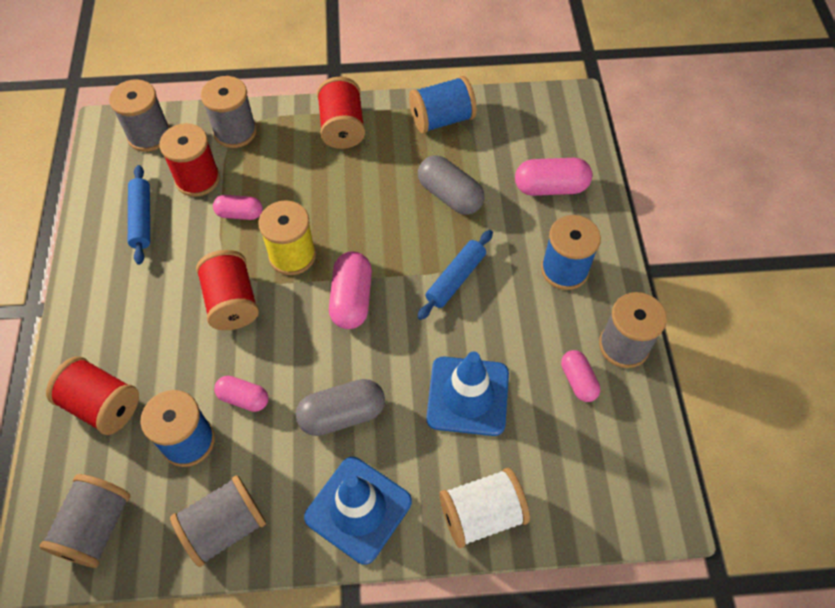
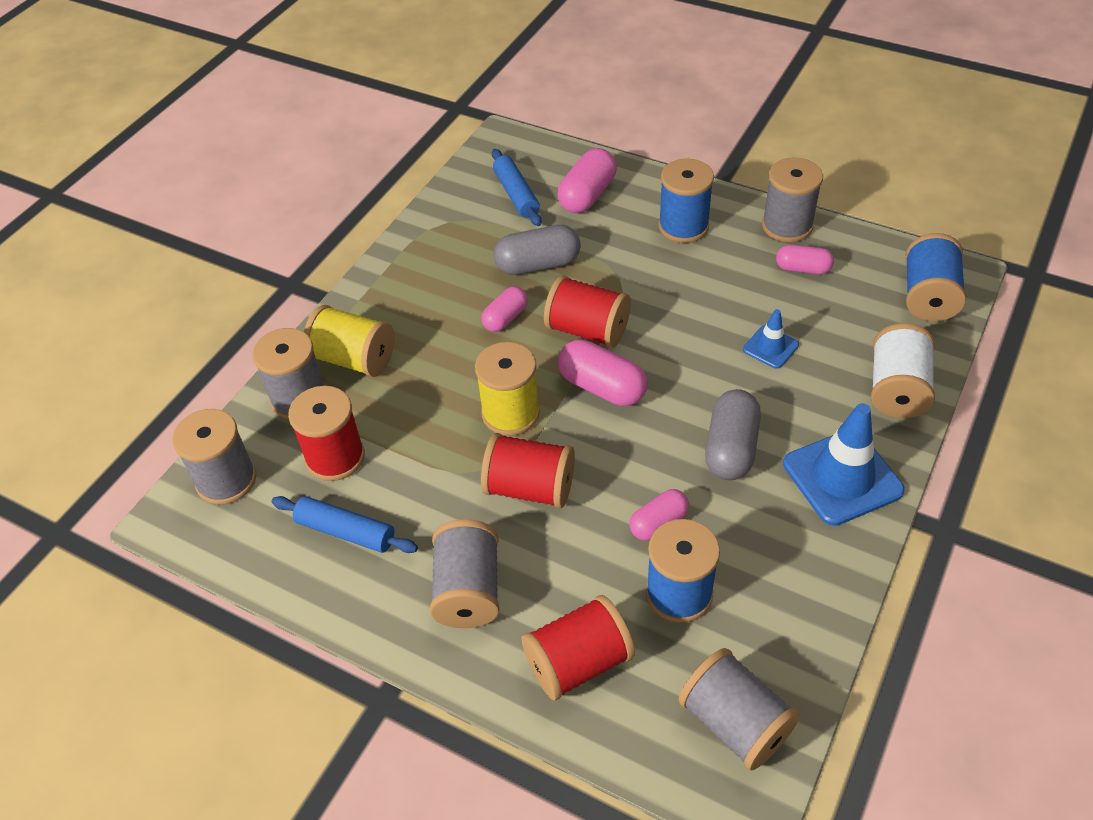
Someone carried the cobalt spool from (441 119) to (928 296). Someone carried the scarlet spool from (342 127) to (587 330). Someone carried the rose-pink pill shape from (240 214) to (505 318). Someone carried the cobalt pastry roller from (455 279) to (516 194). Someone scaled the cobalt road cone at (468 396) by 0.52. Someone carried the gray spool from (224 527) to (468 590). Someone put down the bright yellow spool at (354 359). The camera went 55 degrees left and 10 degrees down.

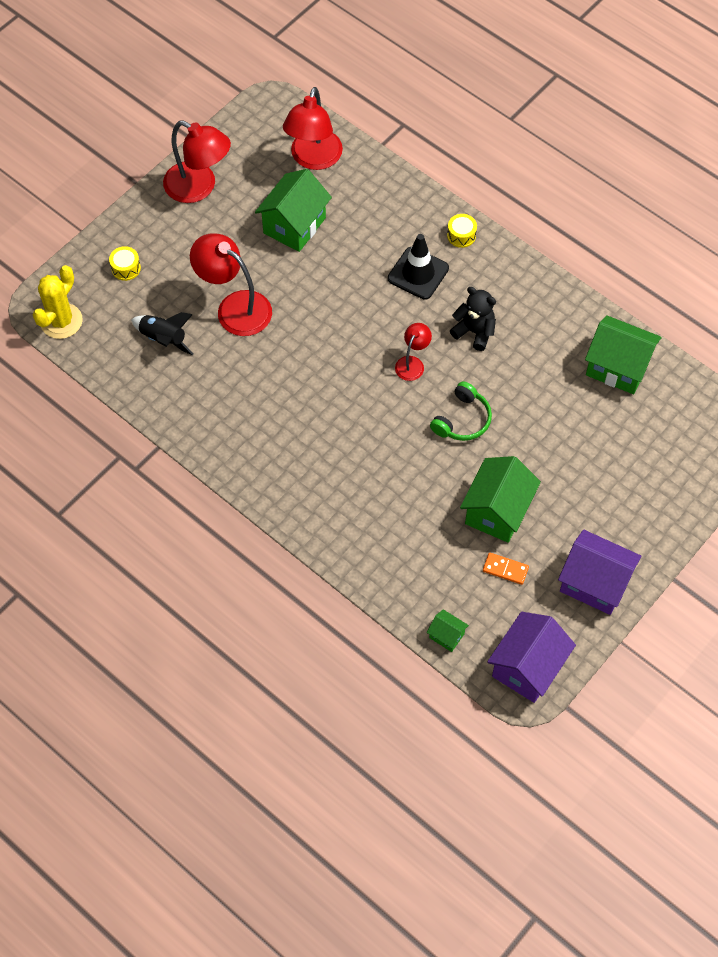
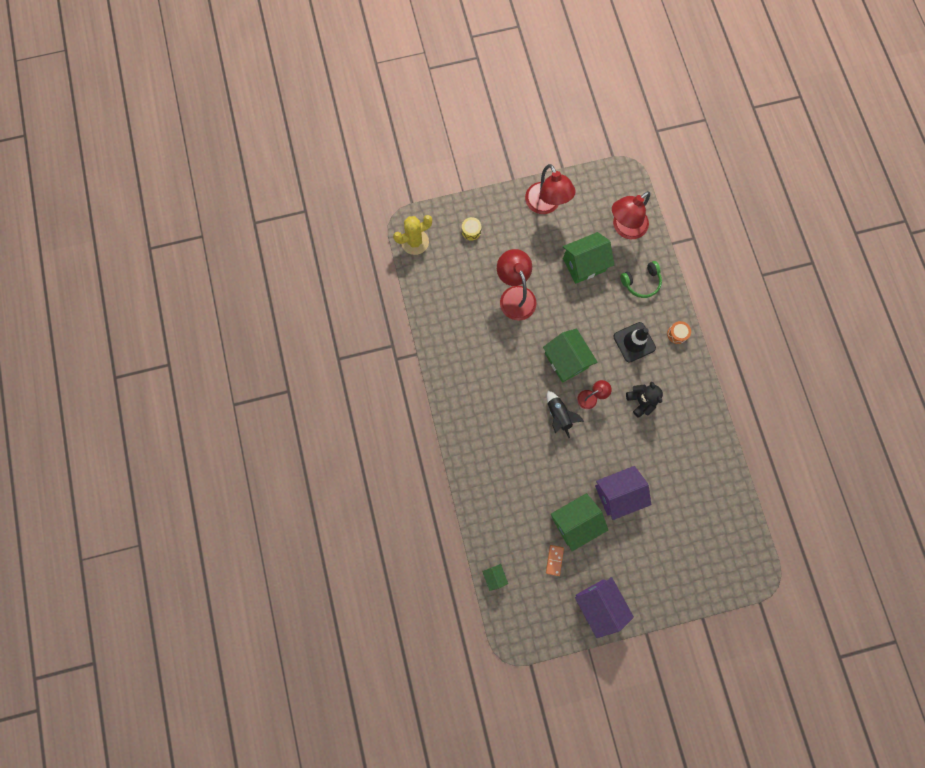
Someone repainted the bright yellow toy drum at (461 235), which became the bright orange toy drum at (677 334). Someone carried the ebony toy rocket from (163 339) to (558 415). Someone carried the green toy house from (617 367) to (566 360). Someone carried the green headphones from (462 420) to (641 282). Someone rotated the bright orange domino piece at (505 569) by 45 degrees clockwise. Someone carried the violet toy house from (527 667) to (617 493). The camera went 35 degrees right and 15 degrees up.

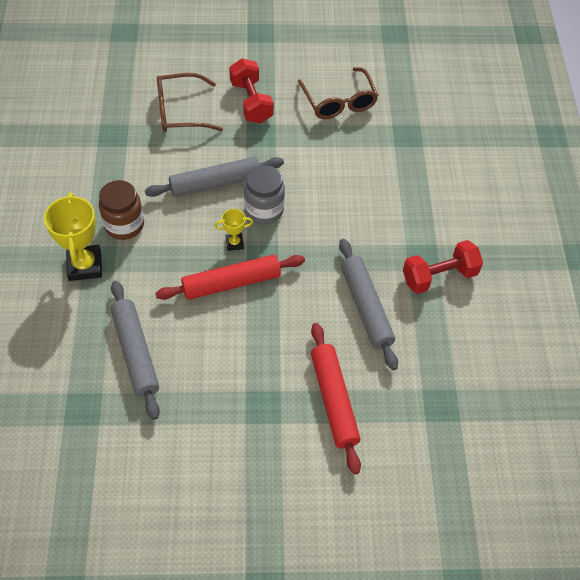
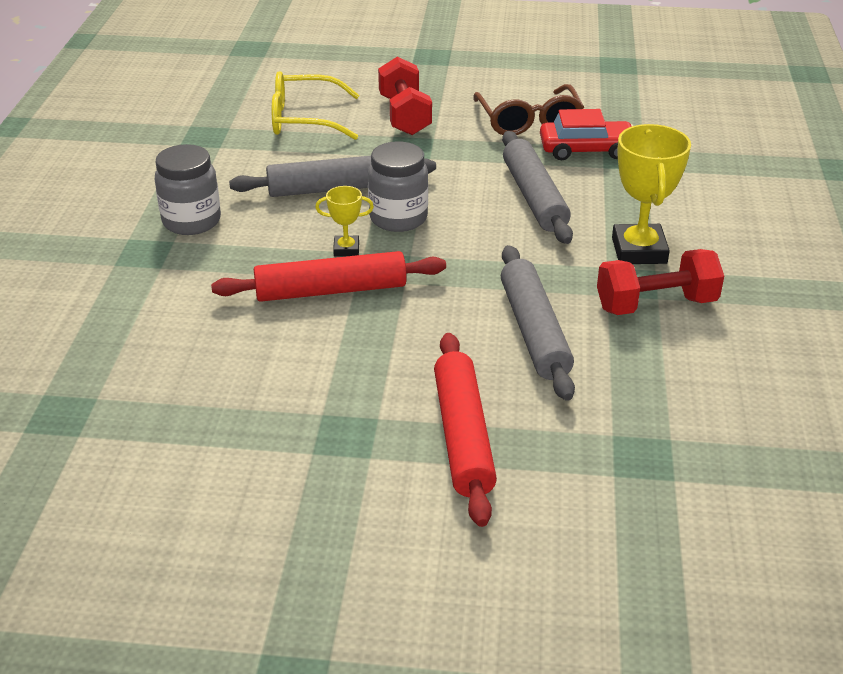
Someone repainted the russet spectacles at (180 111), which became the bright yellow spectacles at (304 119). Someone repainted the russet jam jar at (124 225), which became the gray jam jar at (191 221). Someone carried the bright yellow award cup from (85 265) to (639 250). Someone carried the gray pastry roller from (135 353) to (534 197). Someone put down the scarlet car at (586 149). The camera went 10 degrees right and 20 degrees down.

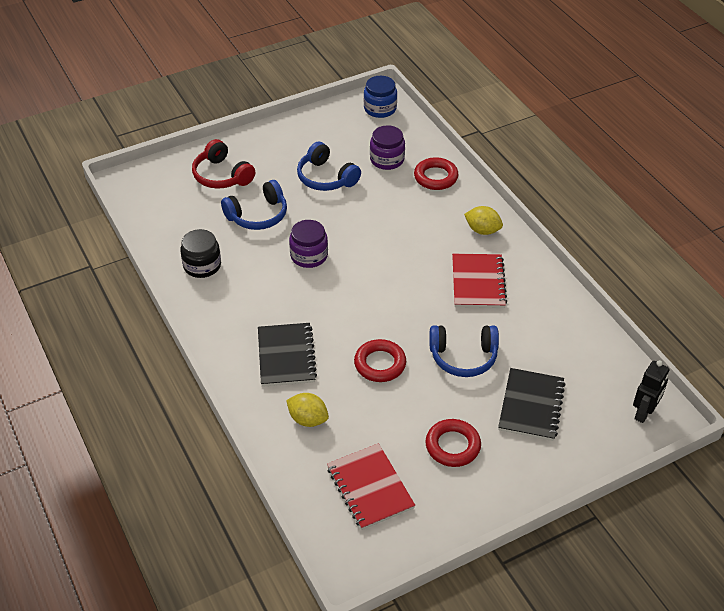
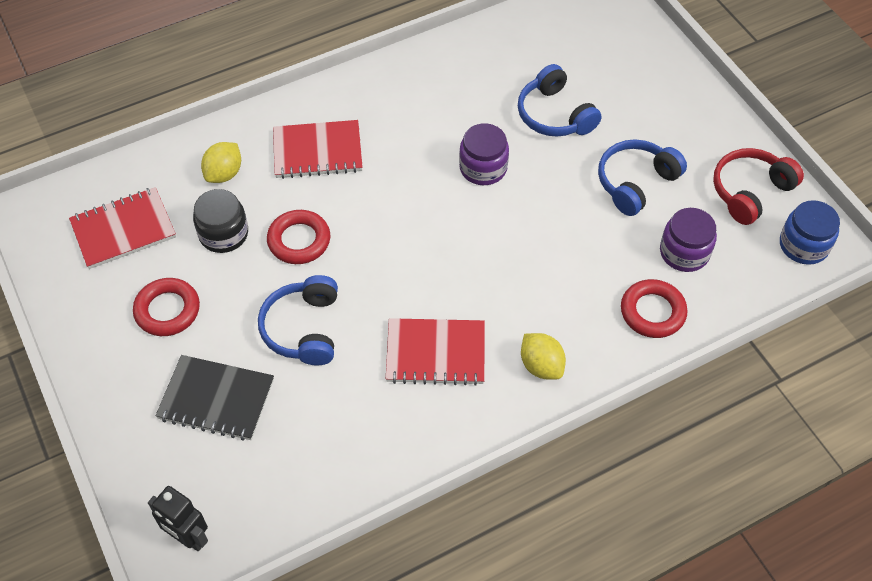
Someone carried the scarlet headphones from (222 175) to (750 192). Someone rotated the bright yellow toy lemon at (482 230) by 60 degrees counterclockwise. Someone carried the ebony jam jar from (202 265) to (223 234). Someone repainted the ebony notebook at (286 356), which became the scarlet notebook at (317 151). The camera went 90 degrees right and 10 degrees up.

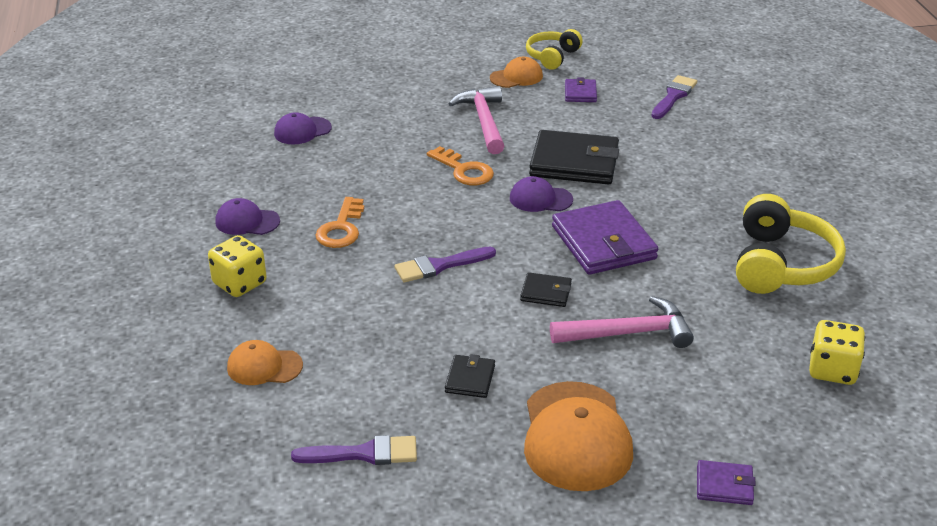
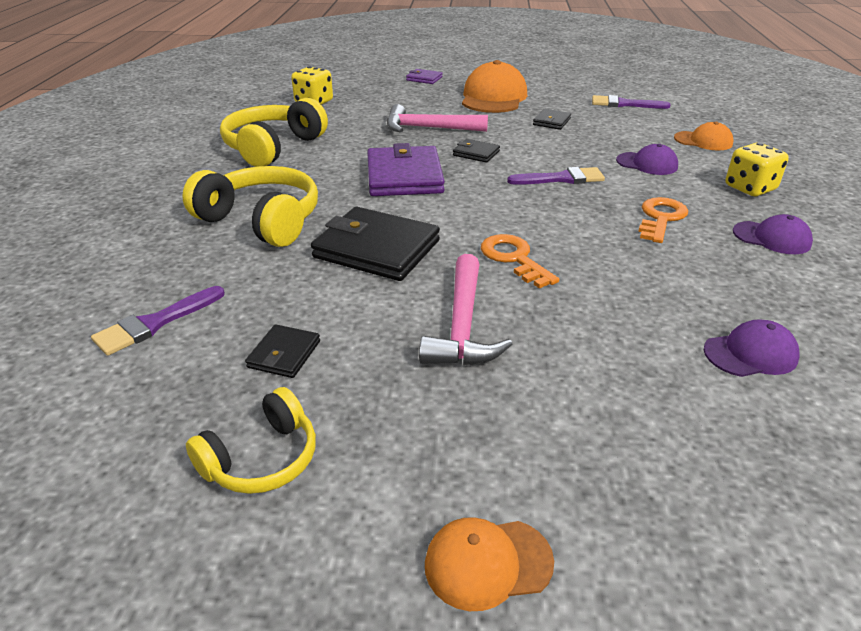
Someone carried the bright orange cap from (516 77) to (488 563). Someone repainted the violet billfold at (580 93), which became the ebony billfold at (284 354). Someone carried the violet cap from (540 199) to (647 164). Someone put down the bright yellow headphones at (262 220). The camera went 165 degrees left and 0 degrees up.

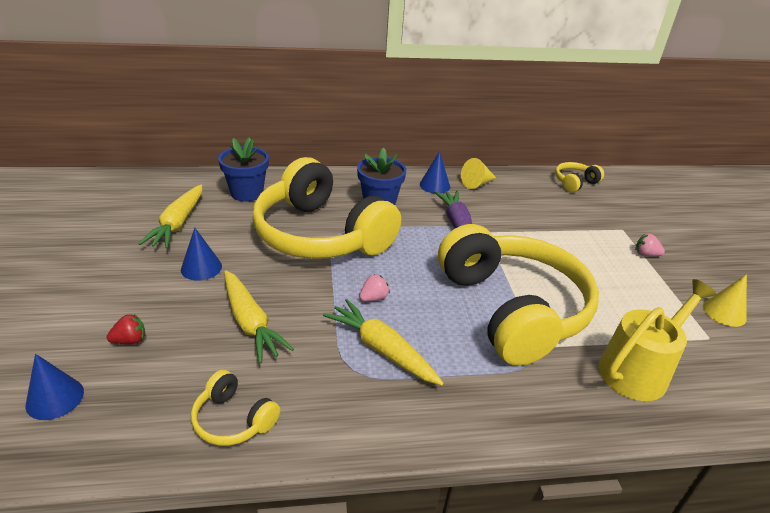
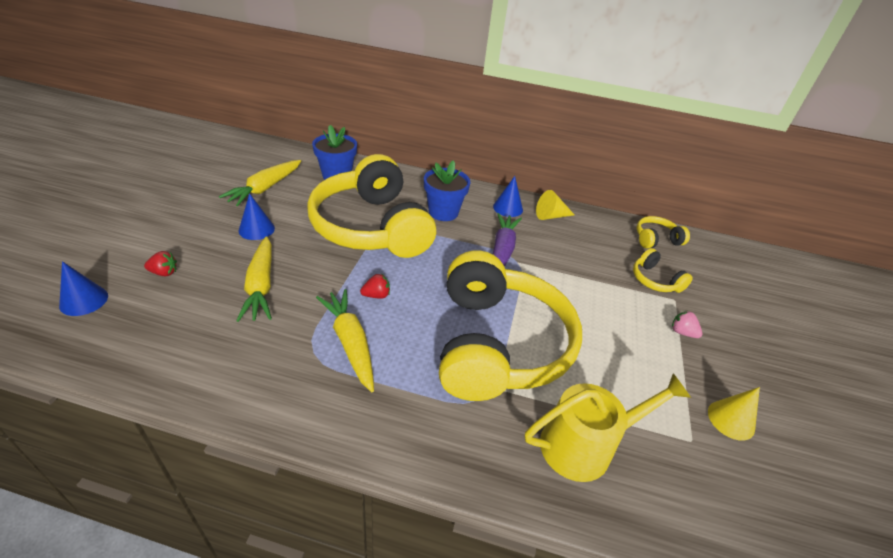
Someone repainted the rose-pink berry at (373 298), which became the scarlet berry at (376 295). Someone carried the bright yellow headphones from (233 420) to (655 280). The camera went 20 degrees right and 5 degrees up.

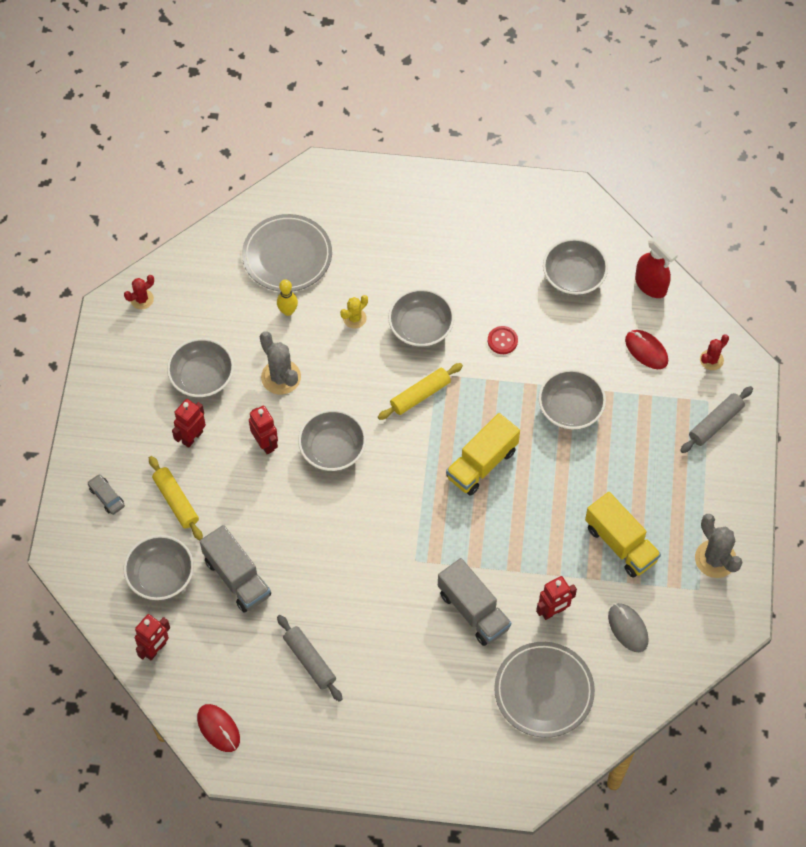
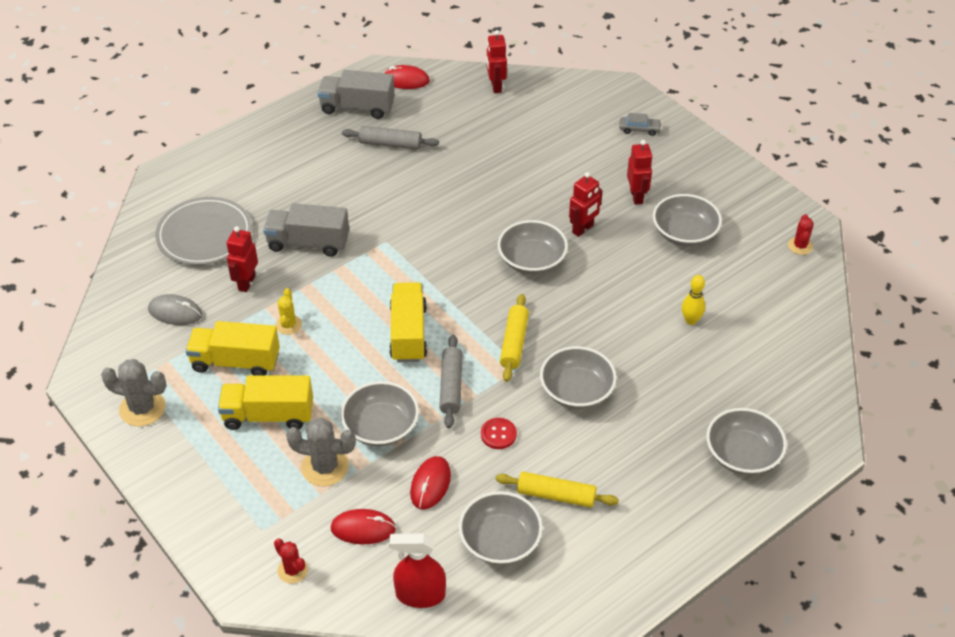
Someone took away the gray dinner plate at (287 256). Someone carried the bright yellow saguaro cactus from (354 318) to (288 325). Someone carried the gray saguaro cactus from (281 377) to (325 467). Someone rotated the scarlet saguaro cactus at (711 360) by 45 degrees counterclockwise. Someone carried the gray pastry roller from (715 423) to (451 386). Someone rotated the scarlet toy robot at (265 443) by 60 degrees counterclockwise. Someone carried the bright yellow pastry roller from (176 501) to (556 495). Someone carried the gray lorry from (237 577) to (357 107). Someone carried the gray bowl from (161 575) to (742 454). Someone put down the bright yellow lorry at (268 415). Someone put down the scarlet mouse at (430 484). The camera went 135 degrees right and 15 degrees down.

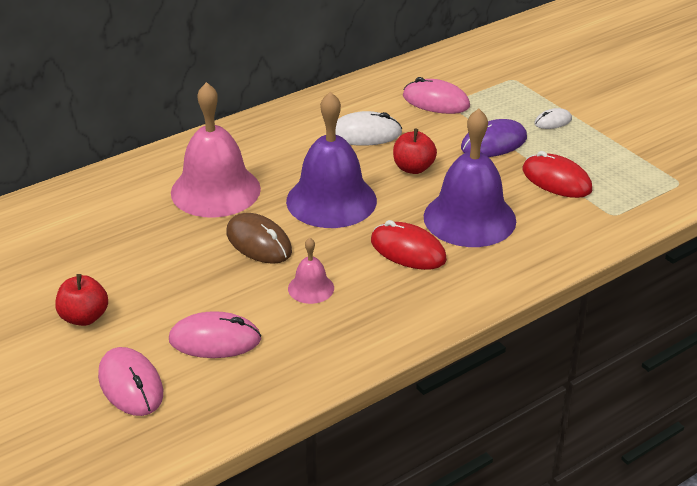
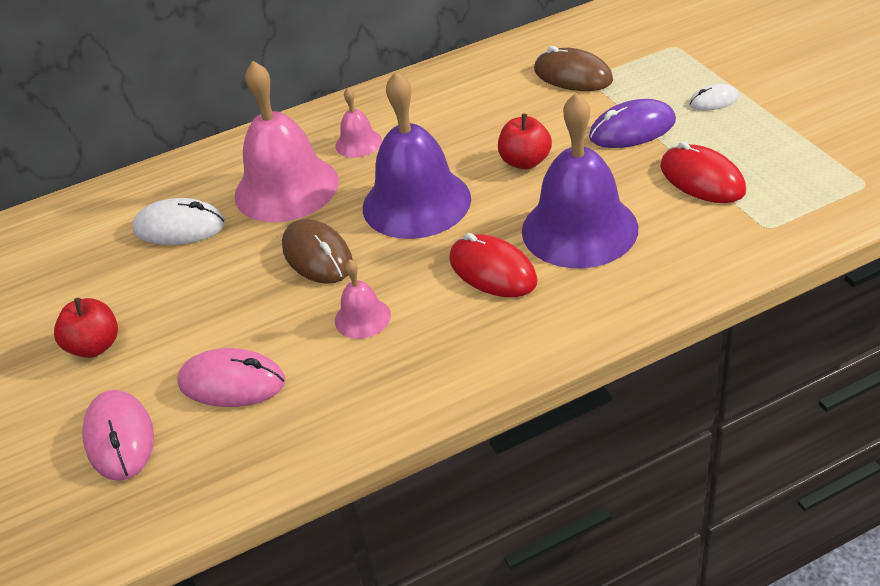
Someone repainted the rose-pink mouse at (436 101), which became the russet mouse at (573 75). Someone carried the white mouse from (365 134) to (179 227). Someone put down the rose-pink school bell at (358 143). The camera went 15 degrees right and 5 degrees up.

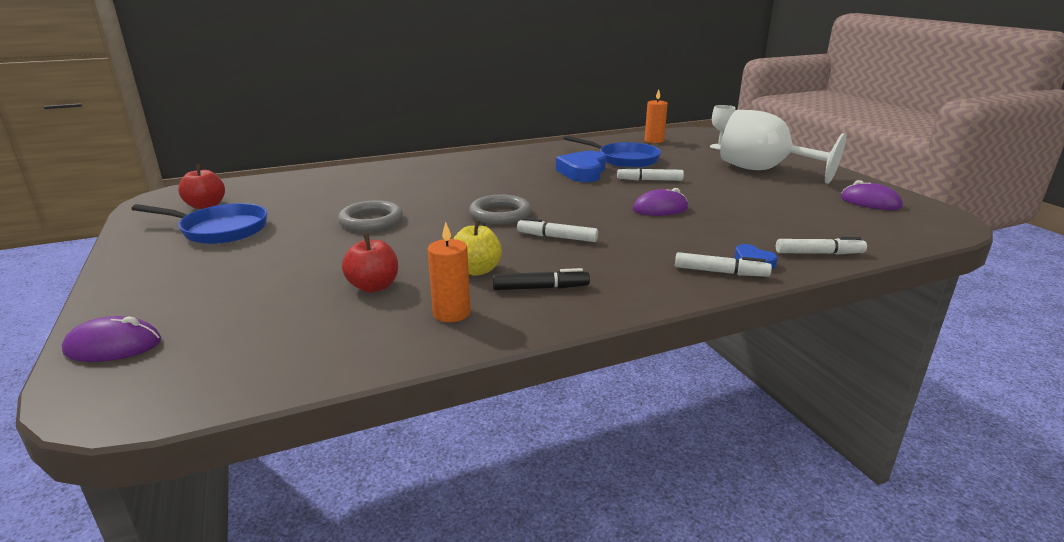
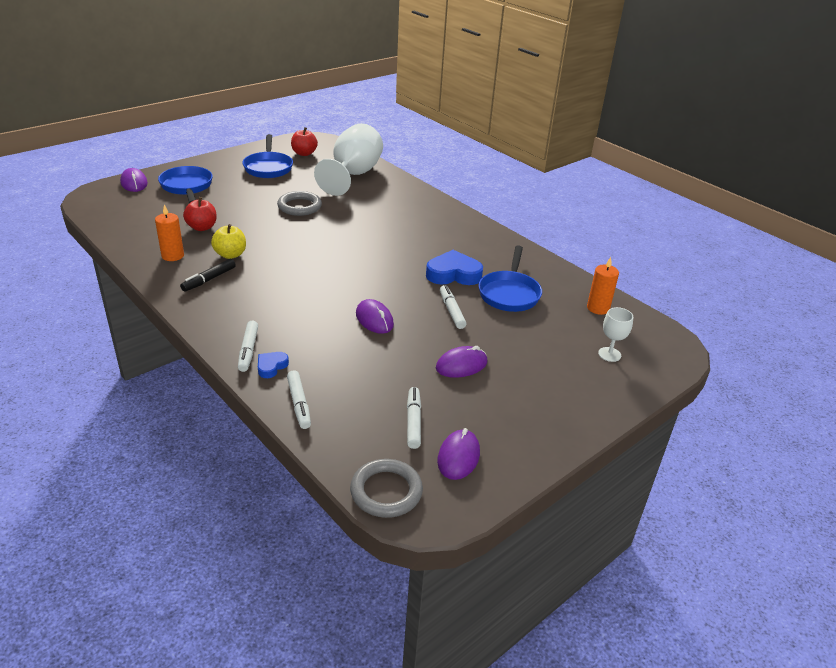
Someone carried the white wine glass from (763 170) to (353 175). Someone carried the gray hoop from (500 214) to (386 491). Someone carried the white marker pen from (557 237) to (413 421). Someone rotated the ebony marker pen at (540 288) by 60 degrees clockwise. Someone put down the cobalt frying pan at (187 187). Someone put down the violet mouse at (461 365). The camera went 70 degrees right and 10 degrees up.

